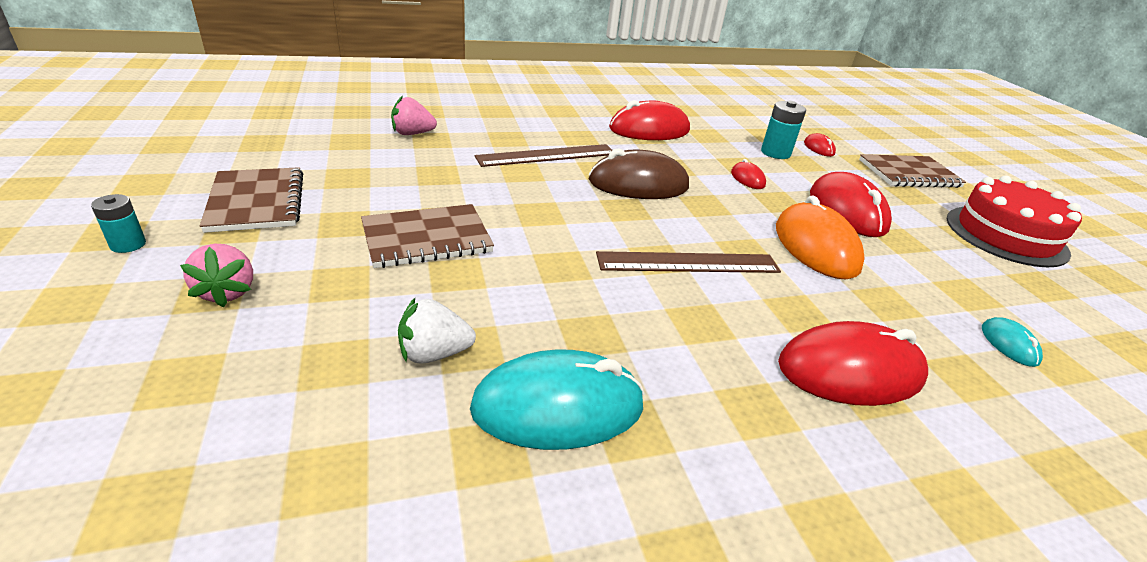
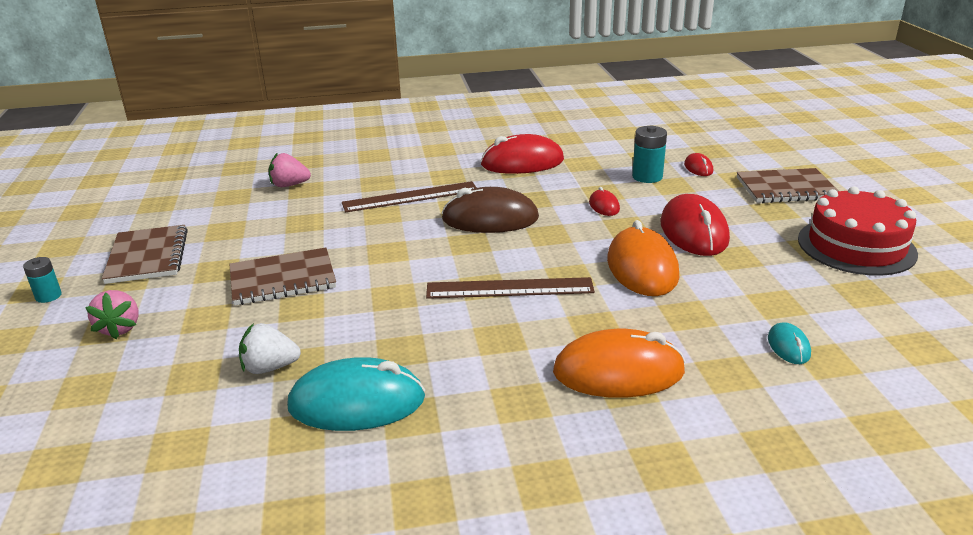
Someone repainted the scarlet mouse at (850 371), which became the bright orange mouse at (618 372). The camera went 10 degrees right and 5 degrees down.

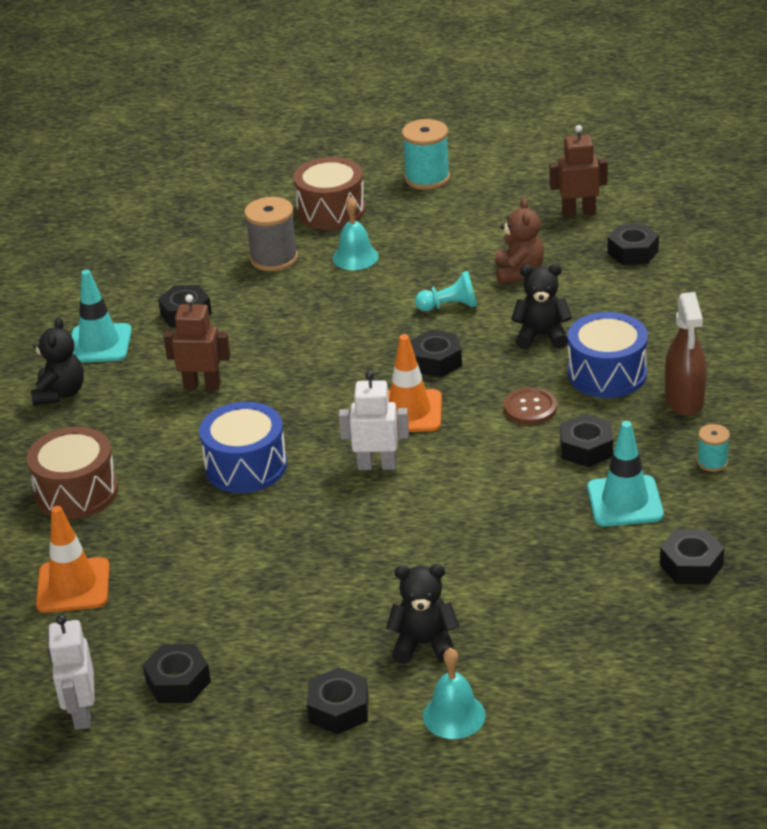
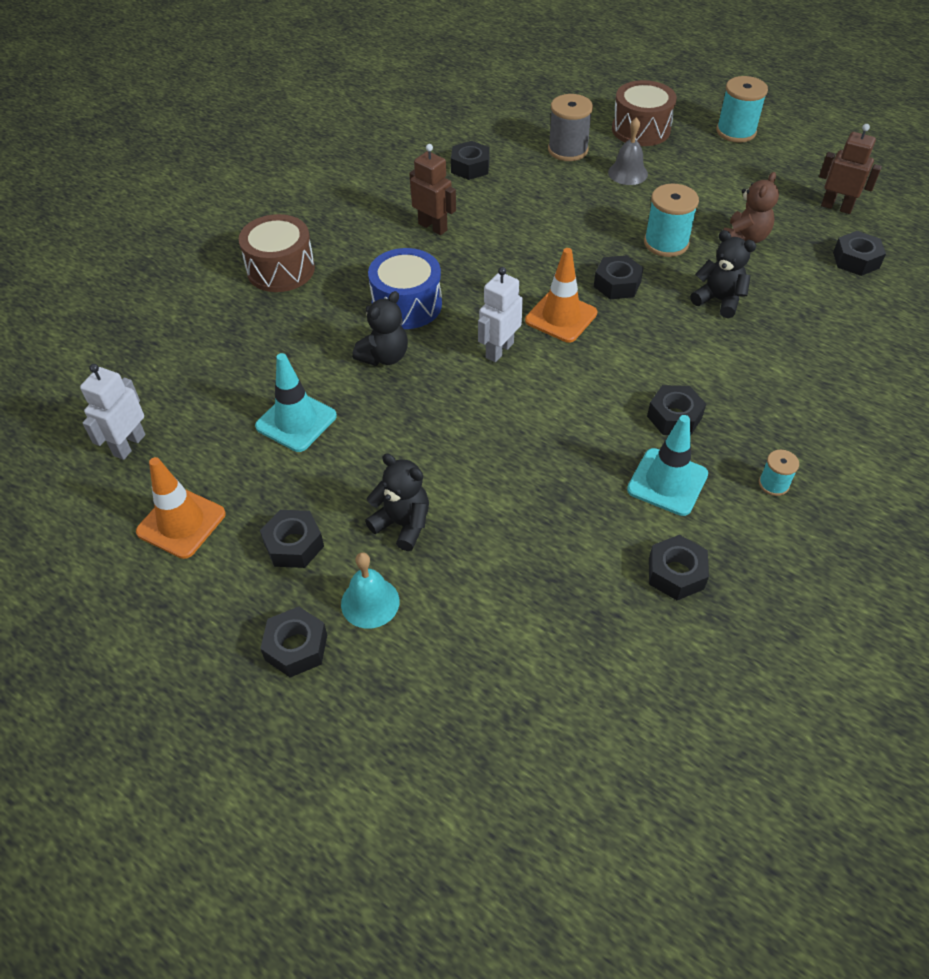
Someone repainted the turquoise school bell at (355 257), which became the gray school bell at (627 173). Someone carried the turquoise road cone from (99 344) to (296 421). Someone swapped the turquoise pawn at (450 306) for the turquoise spool at (666 243). Someone took away the russet spray cleaner at (684 400). Someone took away the cobalt toy drum at (607 374). Someone carried the ebony teddy from (60 393) to (384 356). Someone rotated the white toy robot at (377 465) by 90 degrees counterclockwise. Someone took away the russet sewing button at (530 408). Someone carried the bright orange road cone from (73 586) to (181 523). Someone carried the ebony hex nut from (178 682) to (296 647). The camera went 30 degrees right and 15 degrees up.

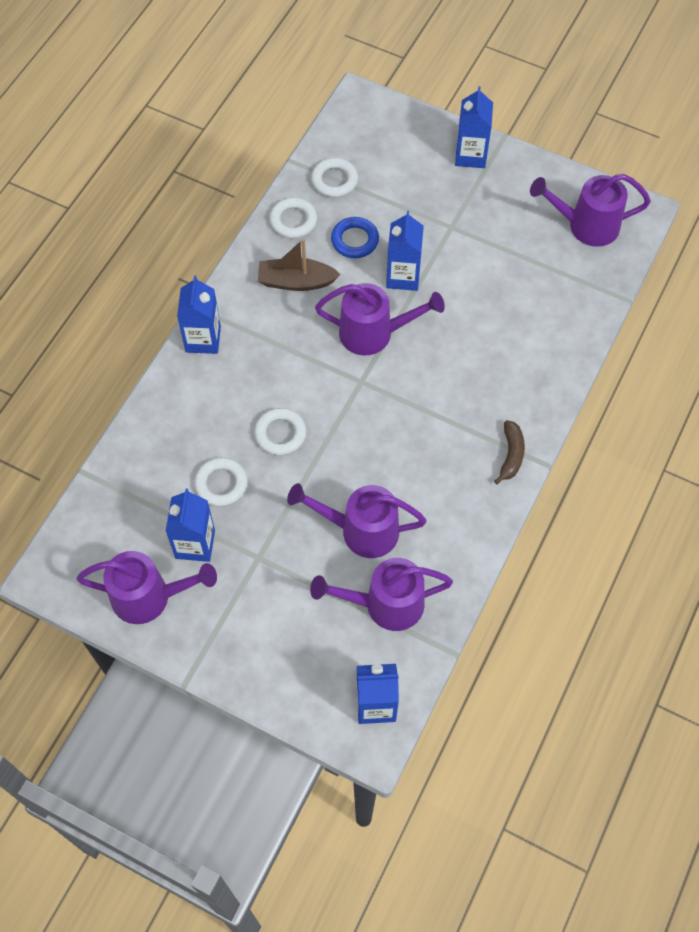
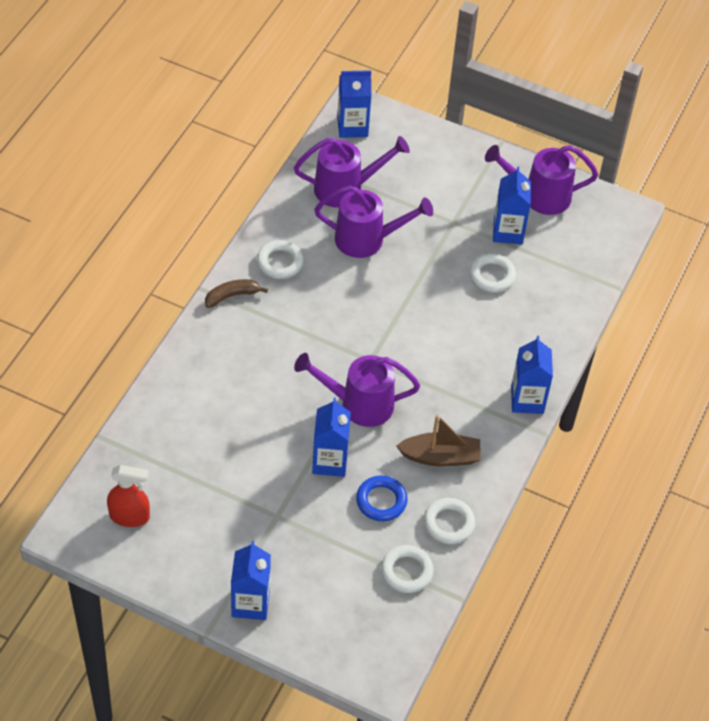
Someone swapped the violet watering pot at (586 226) for the scarlet spray cleaner at (130 516). Someone carried the white hoop from (280 434) to (280 262). Someone rotated the russet banana at (511 455) by 60 degrees clockwise. The camera went 175 degrees right and 10 degrees down.

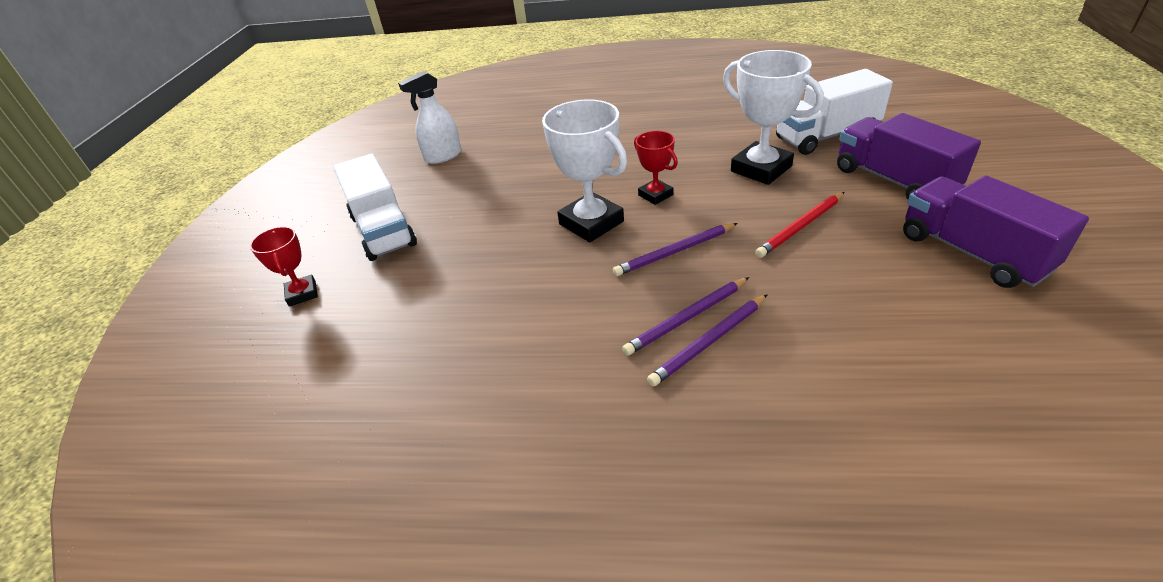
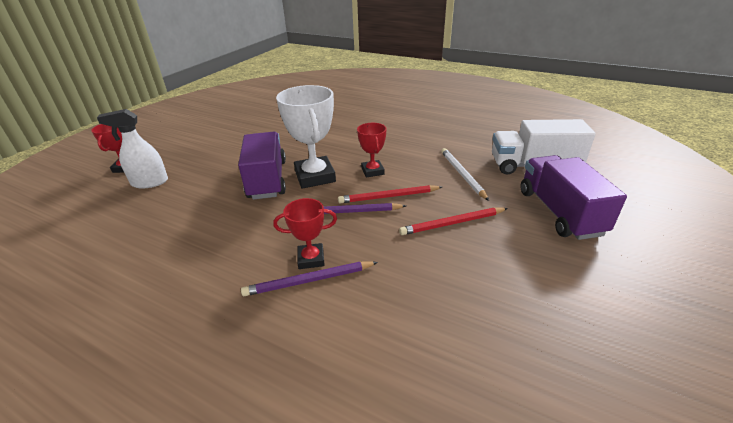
Someone swapped the white award cup at (761 169) for the white pencil at (462 175). Someone carried the white spray cleaner from (443 156) to (149 182). Someone took away the white lorry at (383 230). Someone carried the violet lorry from (972 253) to (267 179). Someone swapped the violet pencil at (687 318) for the scarlet award cup at (311 259). Someone put down the scarlet pencil at (388 197). The camera went 20 degrees right and 5 degrees down.

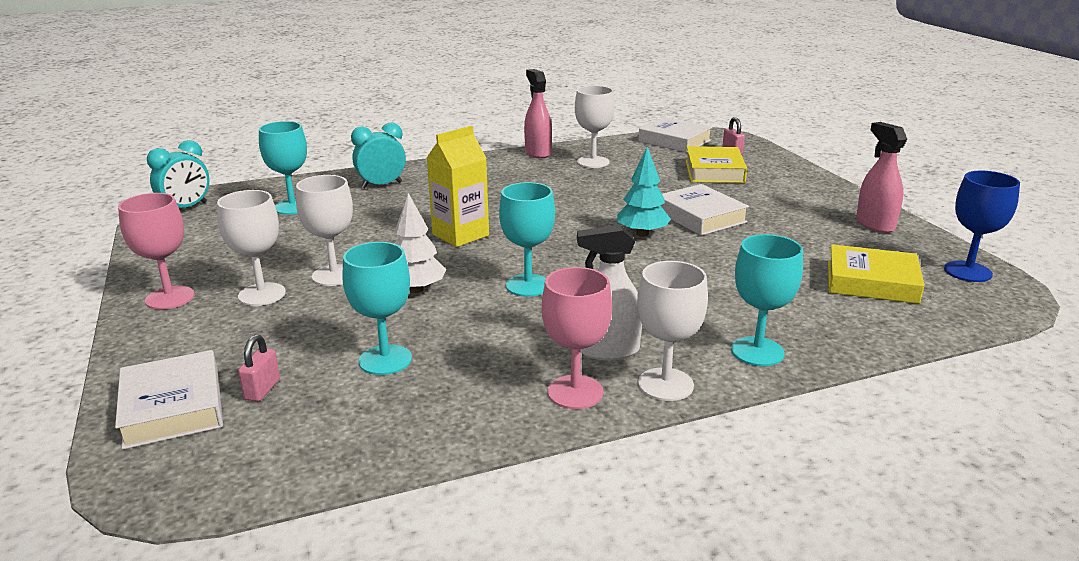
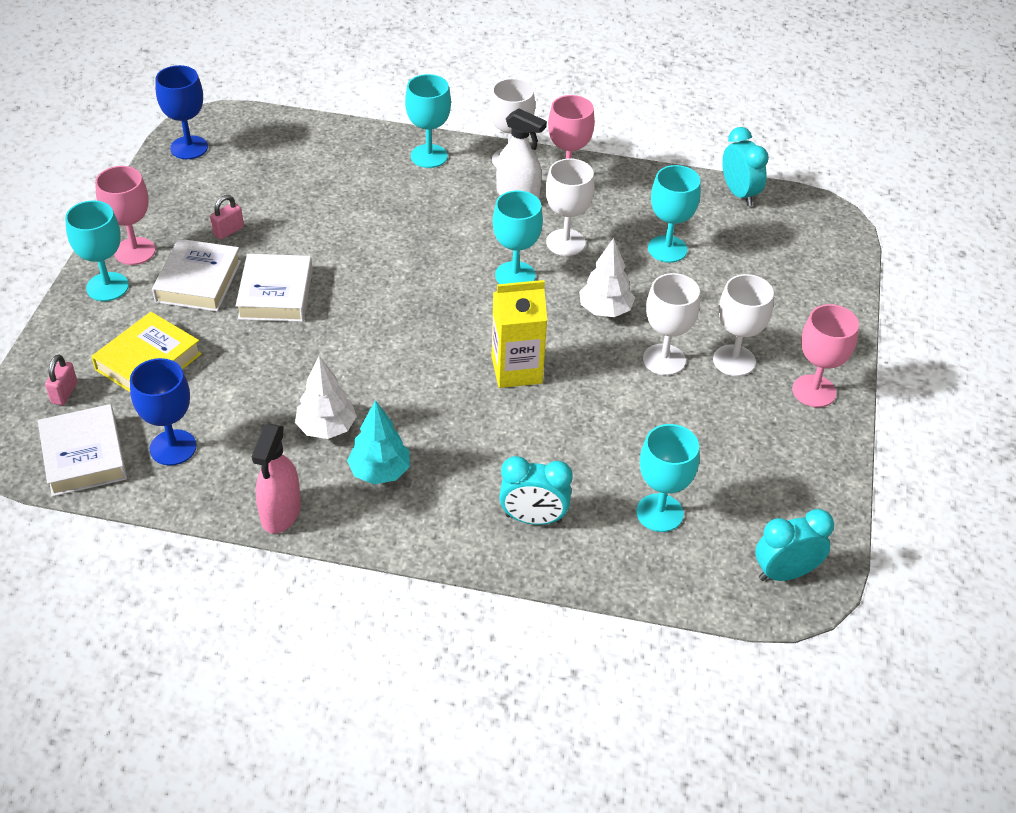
Someone carried the white wine glass from (593 162) to (565 242). Someone took away the rose-pink spray cleaner at (875 224). Someone carried the turquoise fir tree from (642 234) to (380 472). Someone took away the bright yellow hardcover at (871 282). Someone carried the rose-pink small lock from (262 389) to (228 231). Someone carried the white hardcover from (173 407) to (198 281). Someone put down the turquoise clock at (739 194). Someone put down the rose-pink wine glass at (135 251). Someone put down the turquoise wine glass at (107 287). Someone put down the white fir tree at (326 428). Someone put down the cobalt wine glass at (173 447). The camera went 150 degrees left and 20 degrees up.

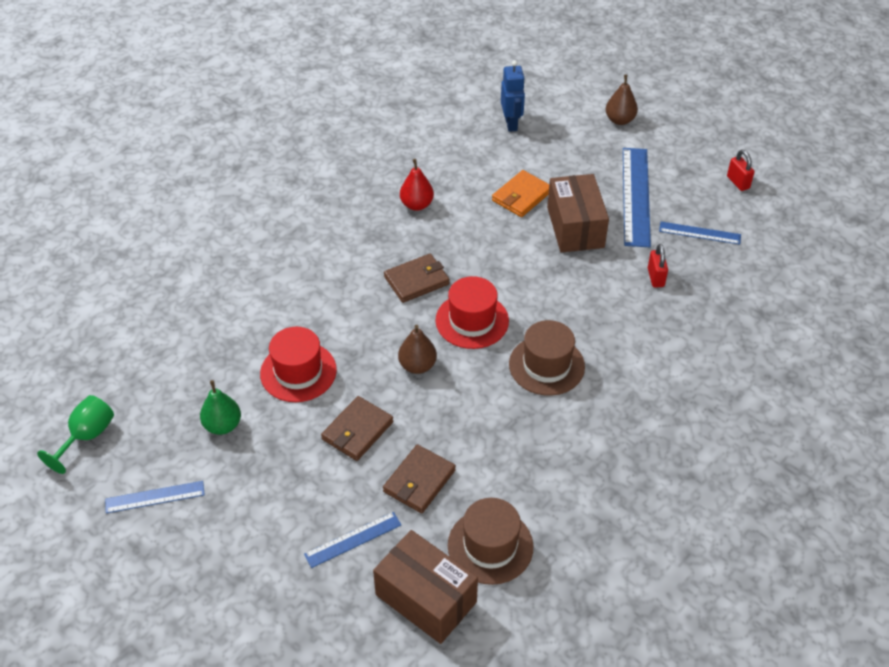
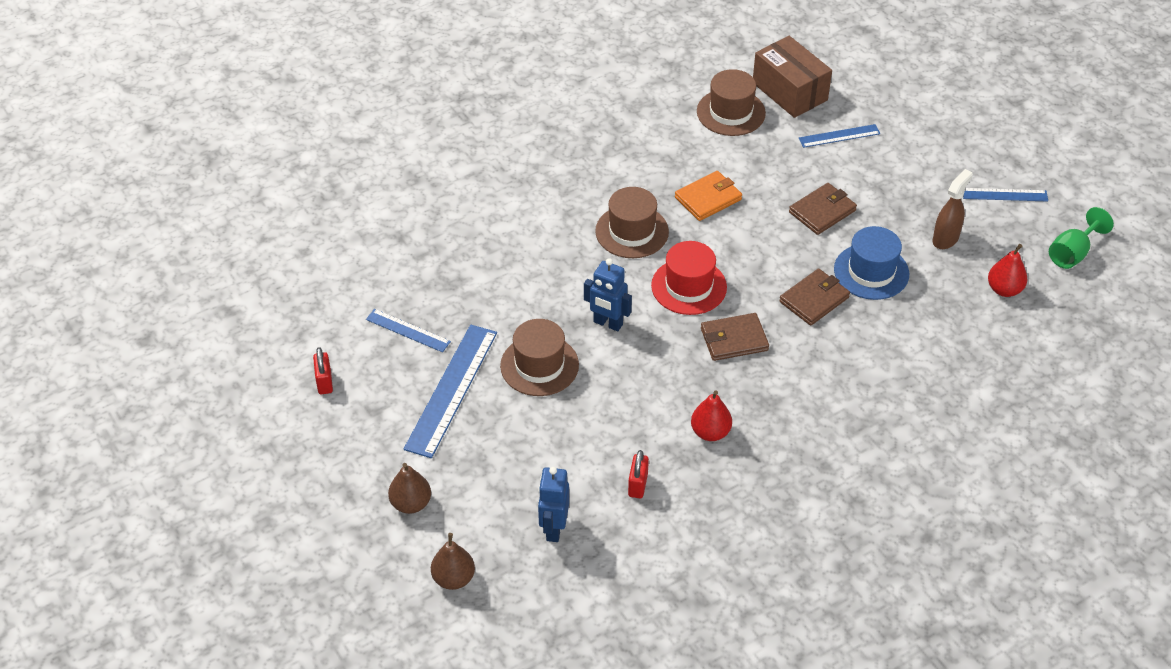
Someone carried the bright orange billfold from (521 196) to (708 198). Someone swapped the russet parcel at (575 227) for the russet top hat at (539 365). Someone carried the scarlet small lock from (655 277) to (637 485). Someone carried the russet pear from (417 366) to (453 578). Someone repainted the scarlet top hat at (298 372), which became the cobalt top hat at (871 272). Someone swapped the green pear at (223 425) for the russet spray cleaner at (945 239). Someone carried the russet billfold from (419 481) to (814 299). Someone put down the scarlet pear at (1004 289). Someone put down the cobalt toy robot at (608 323). The camera went 165 degrees left and 0 degrees up.

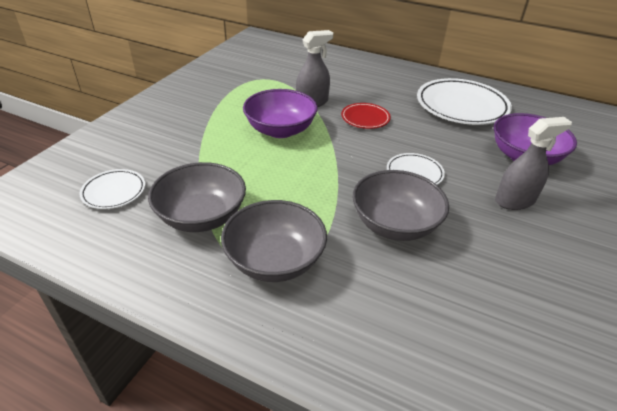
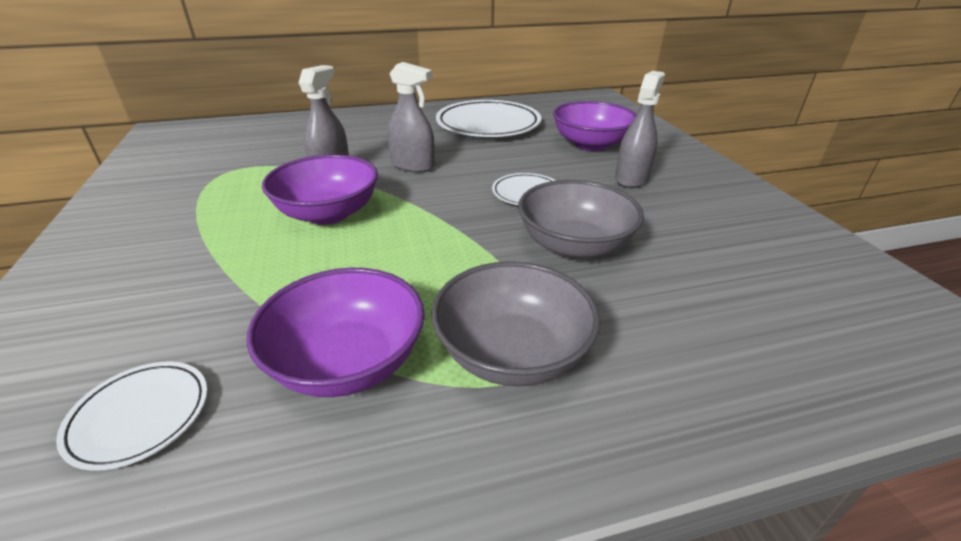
Someone swapped the scarlet dinner plate at (365 118) for the gray spray cleaner at (413 166). Someone repainted the gray bowl at (202 216), which became the violet bowl at (348 362). The camera went 40 degrees left and 5 degrees down.

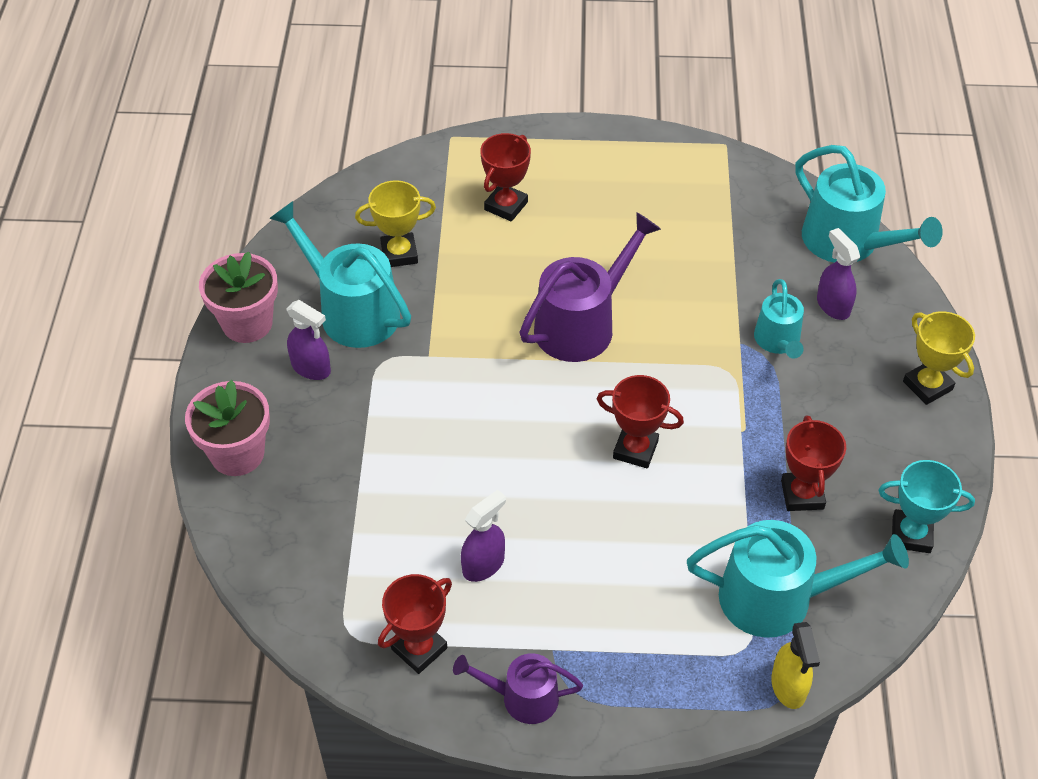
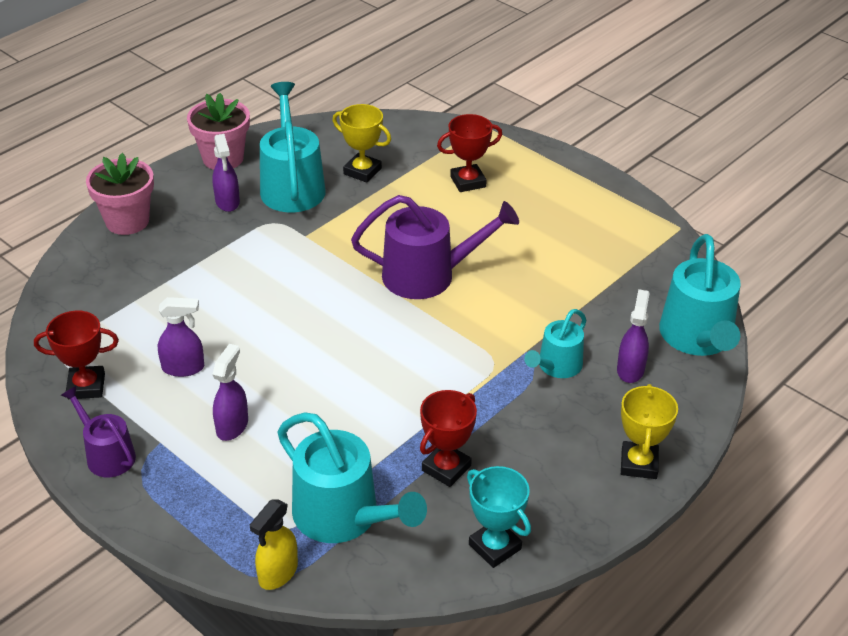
Someone took away the scarlet award cup at (635 449). Someone put down the violet spray cleaner at (232 426). The camera went 40 degrees right and 10 degrees down.

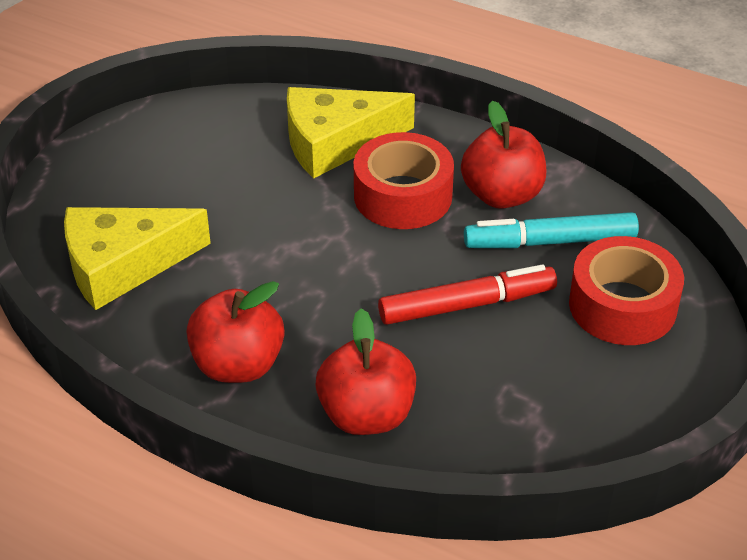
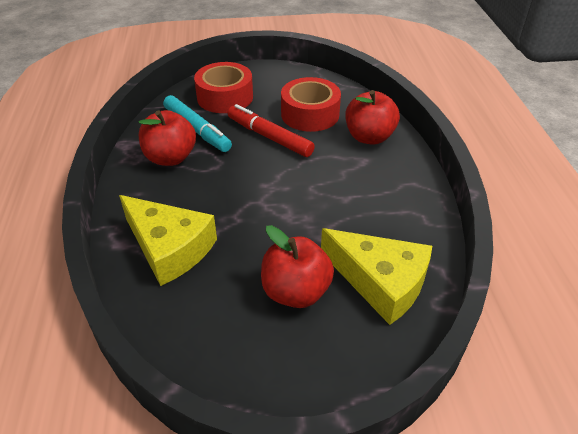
Someone carried the scarlet sticky tape from (403 196) to (310 114). Someone carried the scarlet apple from (238 365) to (296 291). The camera went 125 degrees left and 0 degrees up.

